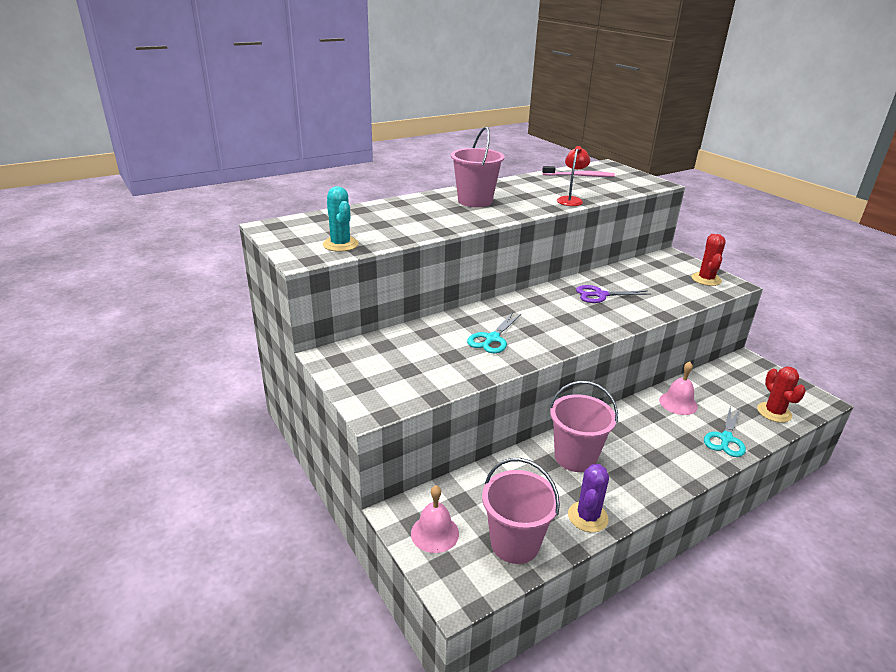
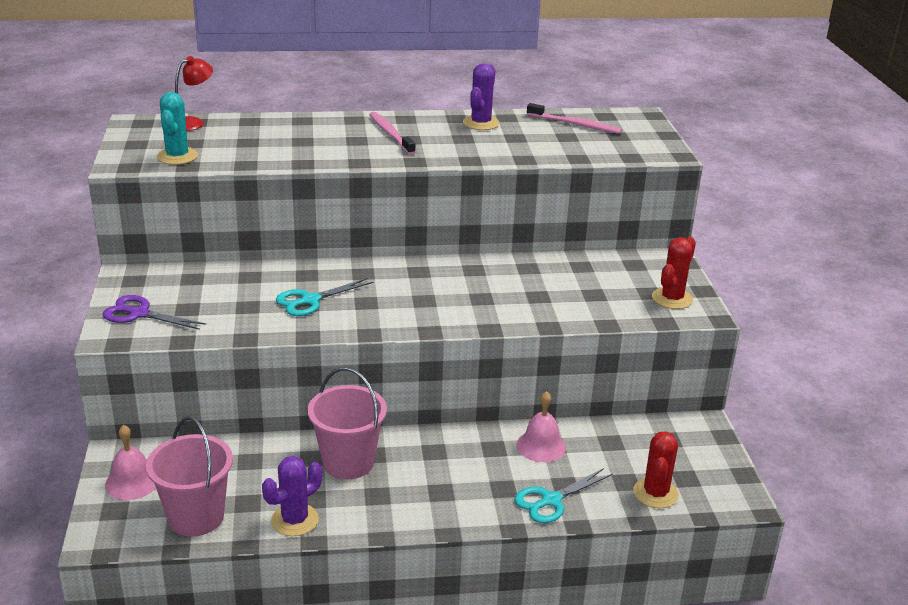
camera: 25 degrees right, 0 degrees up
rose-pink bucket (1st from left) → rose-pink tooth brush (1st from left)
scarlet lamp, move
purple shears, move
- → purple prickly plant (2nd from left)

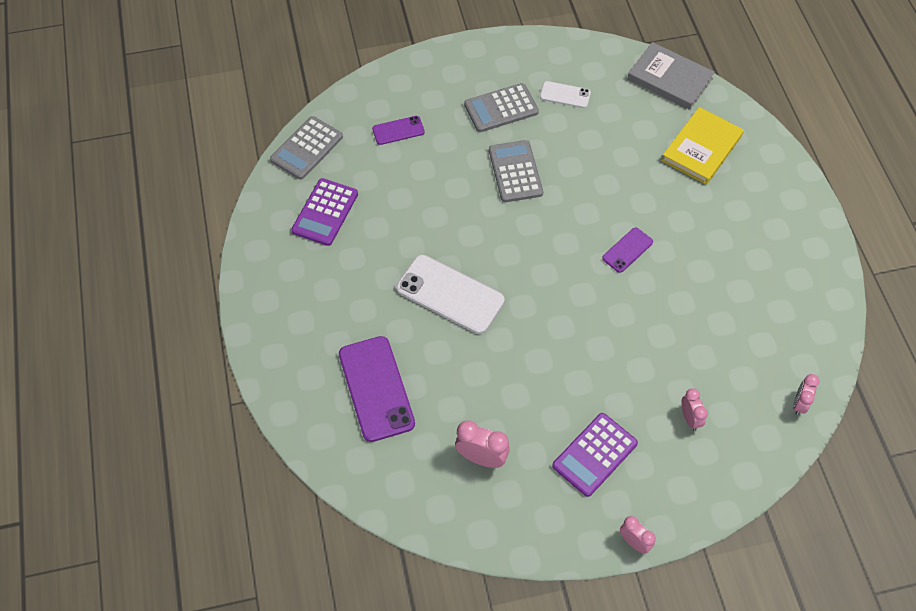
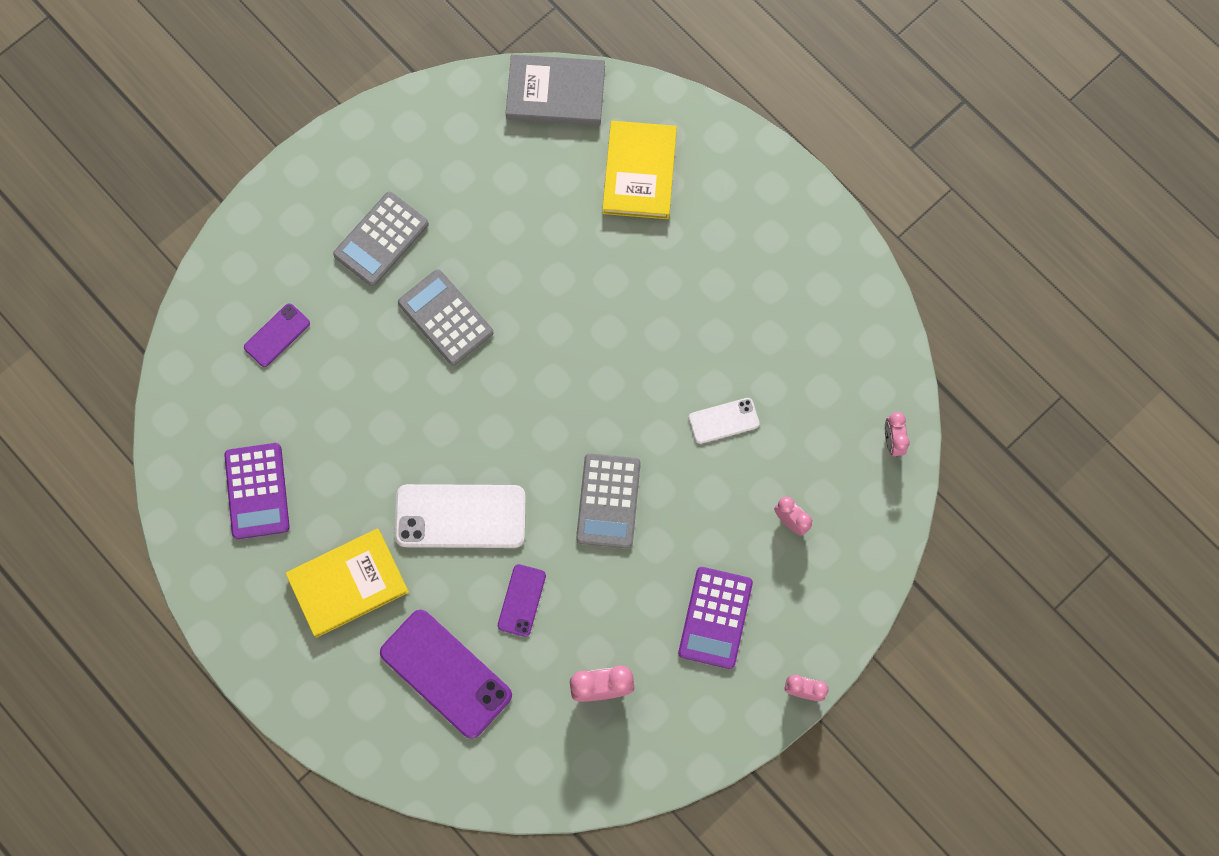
camera: 30 degrees left, 15 degrees up
pure white phone (2nd from left), move
grey adding machine (1st from left in the first image) → grey adding machine (3rd from left), move
purple phone (3rd from left), move
- → bright yellow hardback (1st from left)

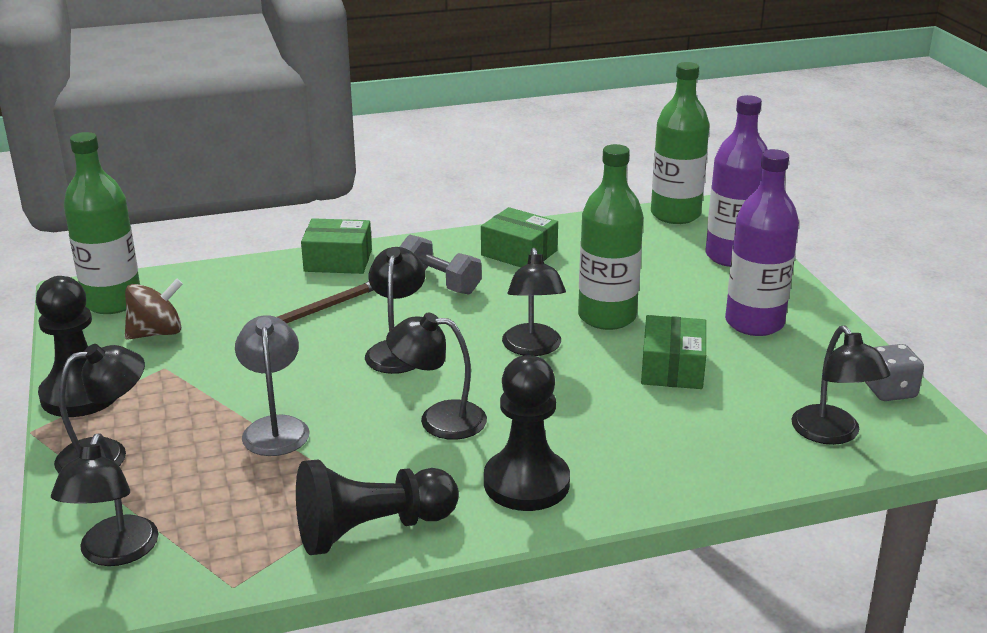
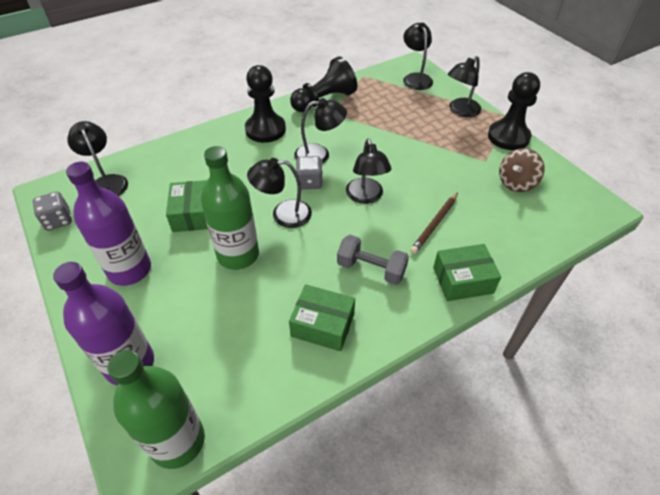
camera: 165 degrees right, 20 degrees up
emerald flask (1st from left) → -
ebony lamp (5th from left in the first image) → ebony lamp (2nd from left), 75 degrees counterclockwise
grey lamp → -
- → grey dice (2nd from left)

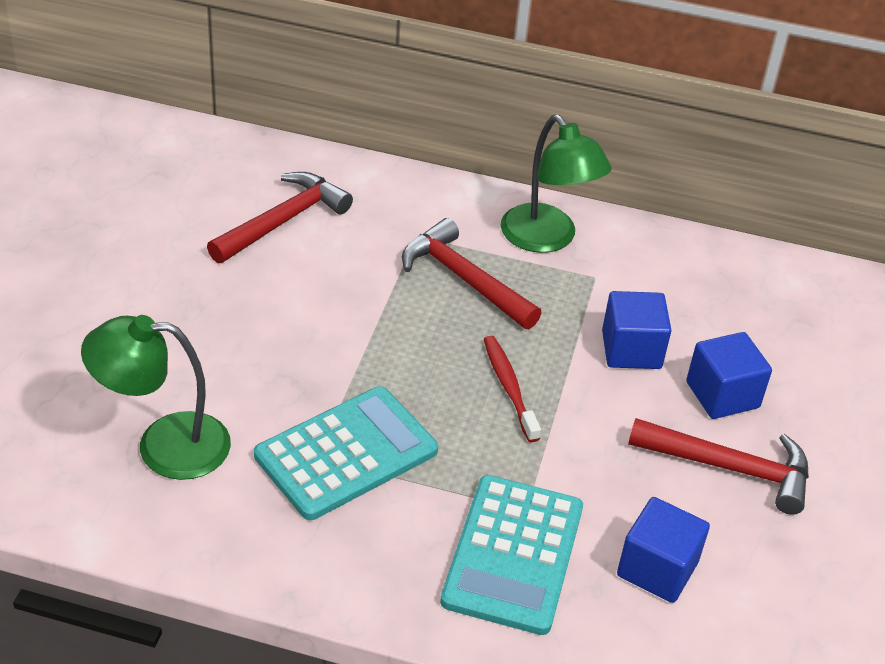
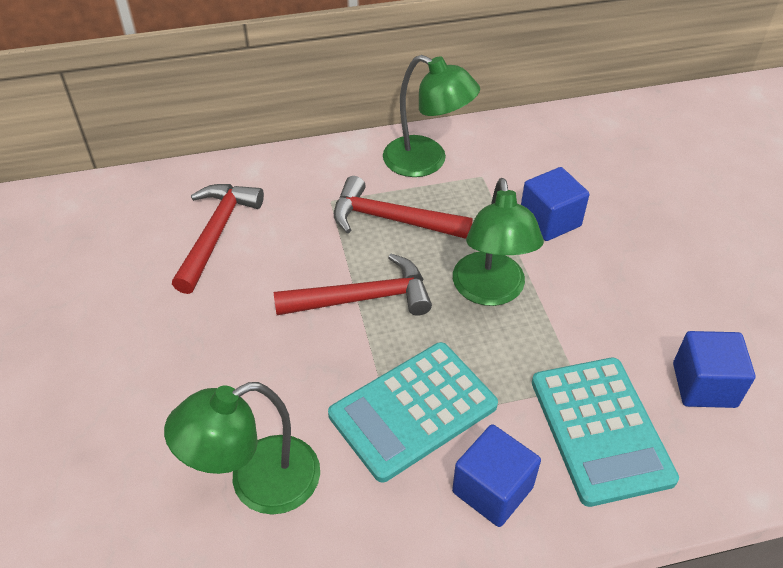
camera: 25 degrees left, 5 degrees up
royal blue block (3rd from left in the first image) → royal blue block (1st from left), move
scarlet tooth brush → emerald lamp (3rd from left)
teal adding machine (1st from left), 150 degrees counterclockwise
scarlet claw hammer (3rd from left in the first image) → scarlet claw hammer (2nd from left), move

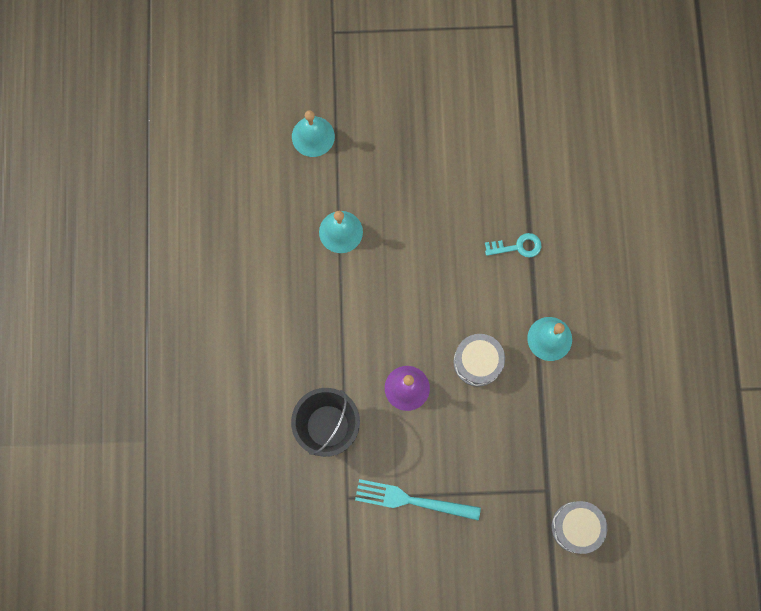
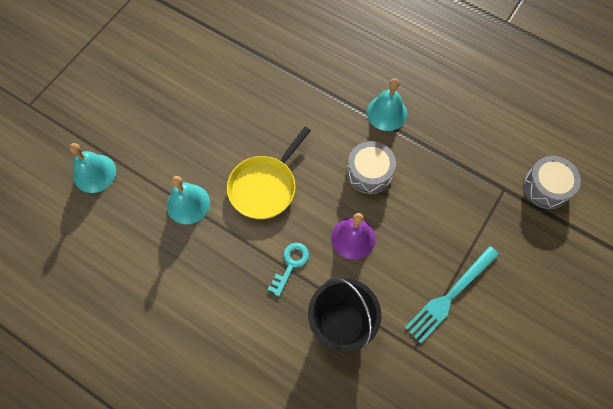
camera: 55 degrees left, 10 degrees down
teal key, move
- → bright yellow skillet

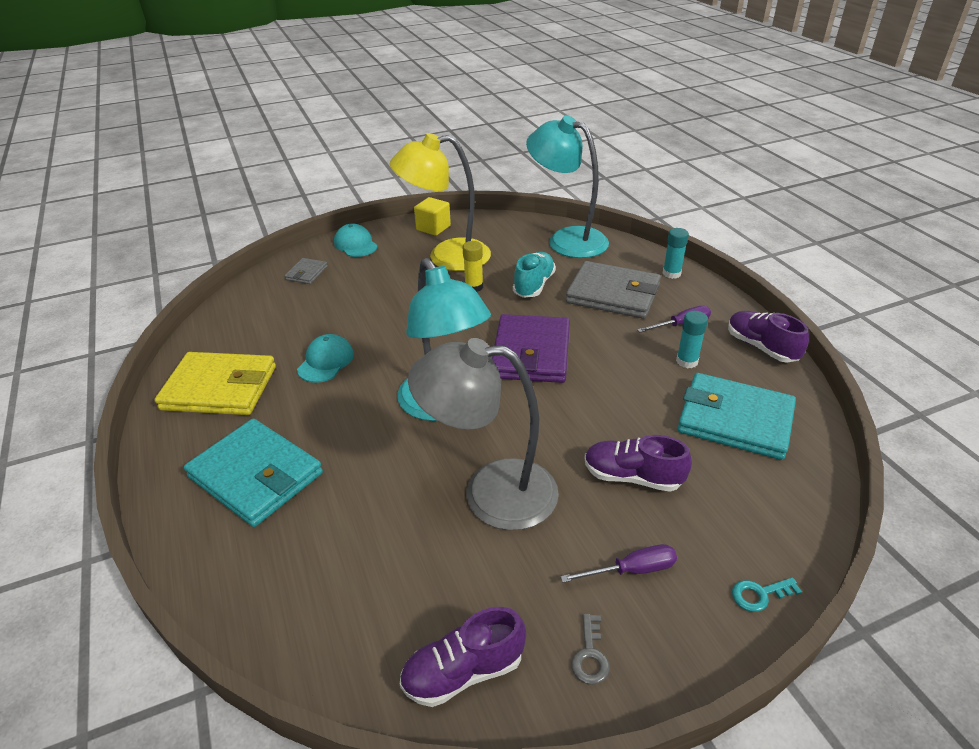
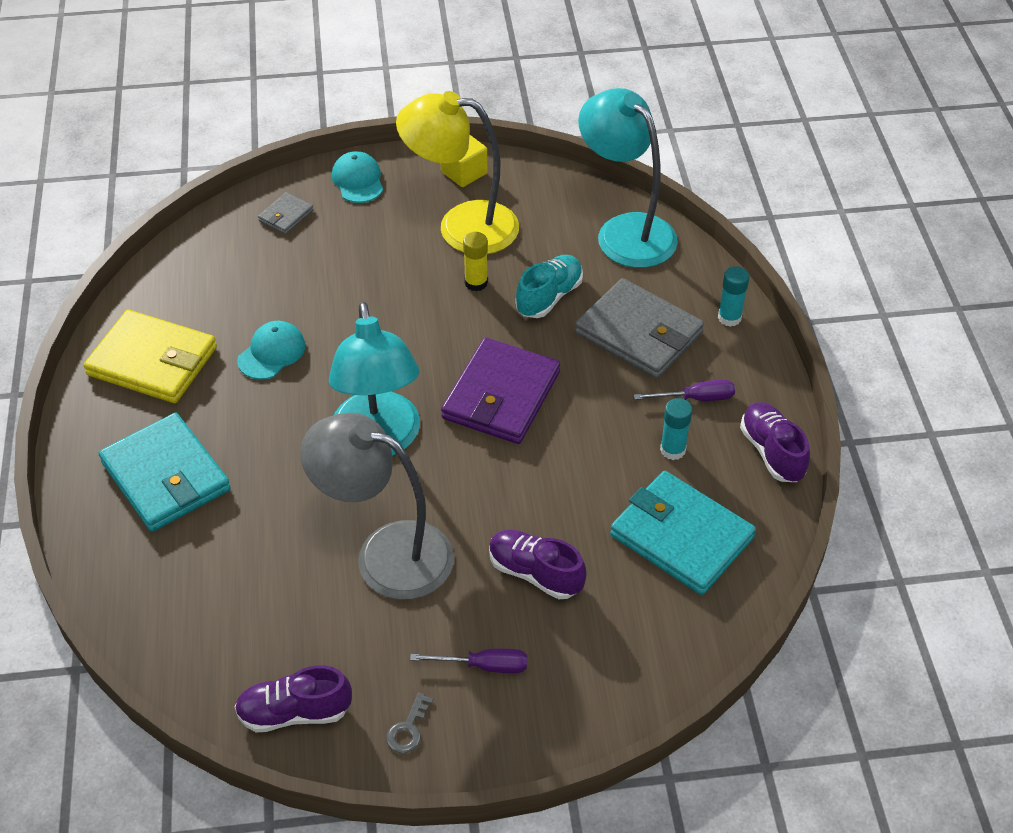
camera: 15 degrees right, 10 degrees up
teal key → -

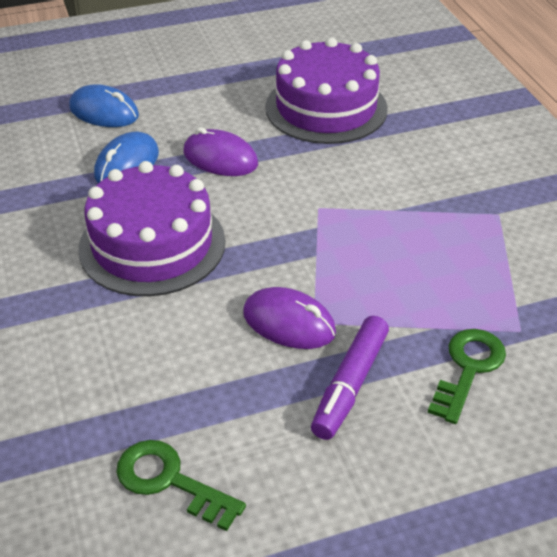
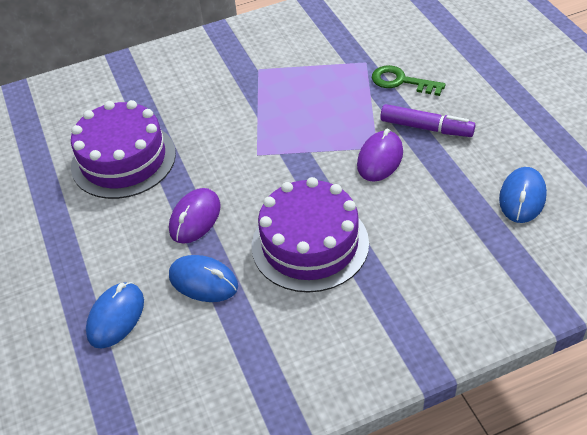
camera: 90 degrees left, 5 degrees up
emerald key (1st from left) → royal blue PC mouse (3rd from left)

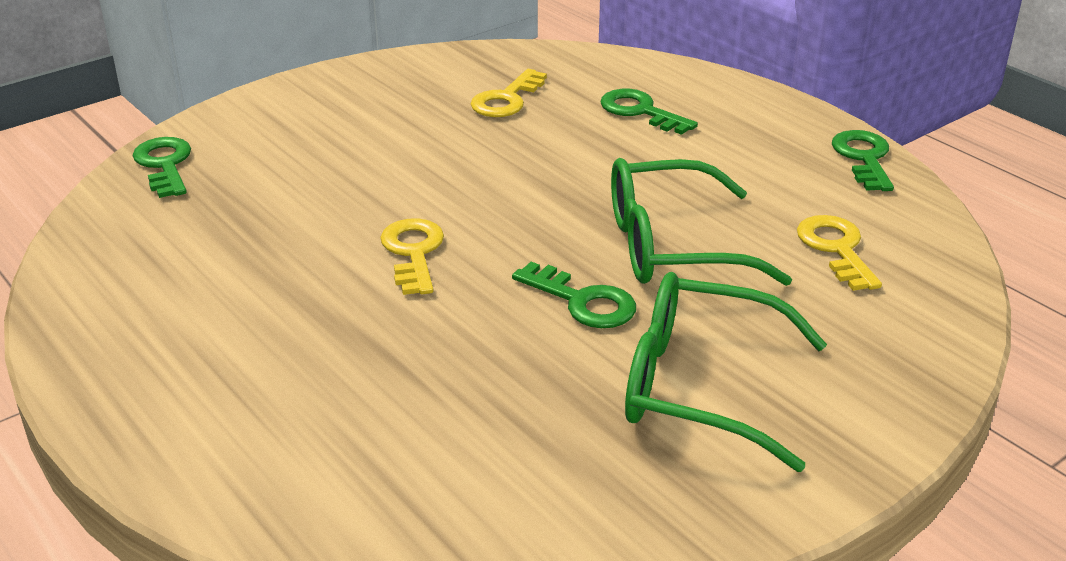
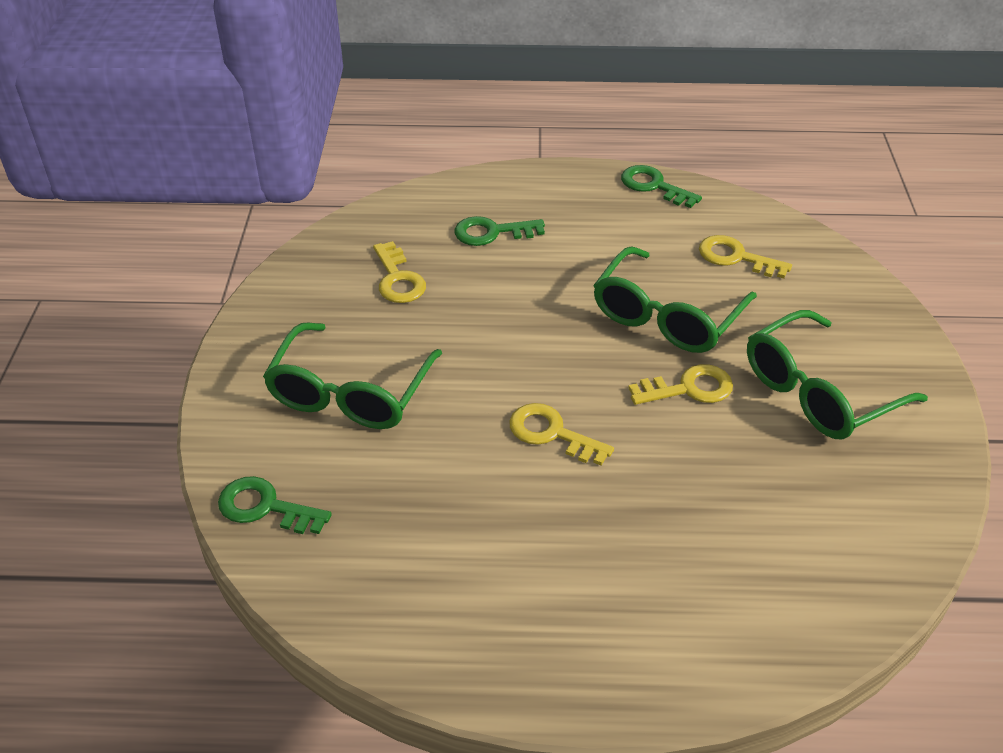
camera: 50 degrees left, 10 degrees up
emerald key (2nd from left) → bright yellow key (3rd from left)
- → emerald eyeglasses (1st from left)

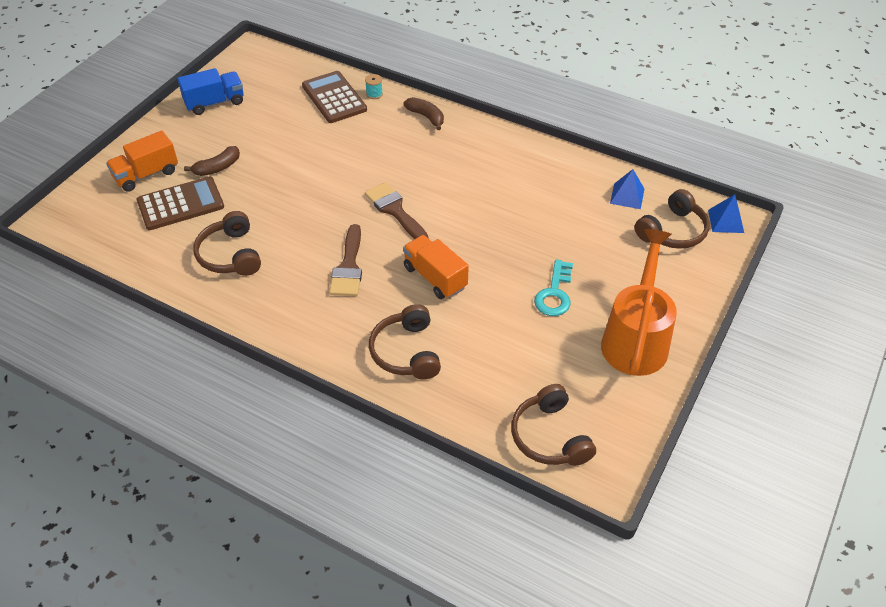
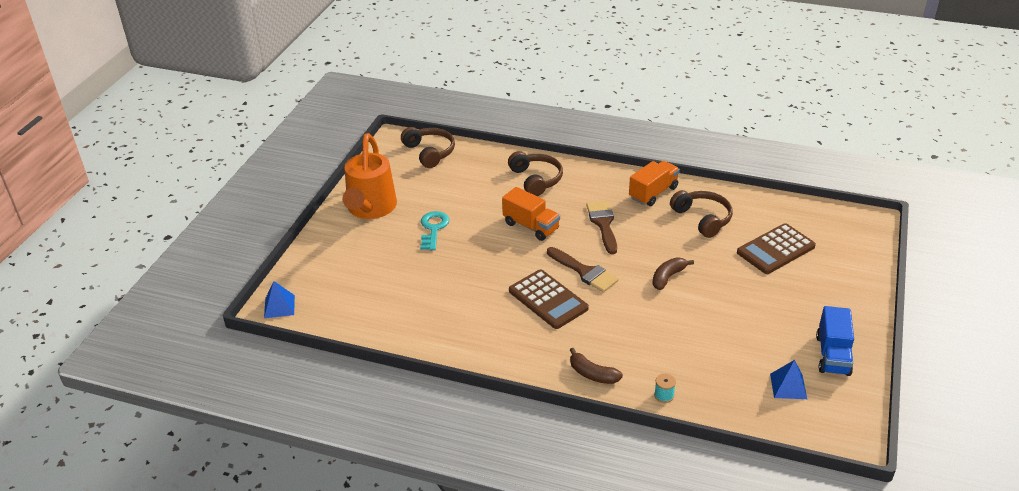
camera: 170 degrees right, 10 degrees down
royal blue toy truck, 45 degrees counterclockwise
dark brown adding machine (2nd from left in the first image) → dark brown adding machine (1st from left), move
orange toy truck (1st from left in the first image) → orange toy truck (2nd from left), move
dark brown banana fruit (1st from left in the first image) → dark brown banana fruit (2nd from left), move
royal blue pyramid (1st from left in the first image) → royal blue pyramid (2nd from left), move
dark brown headphones (4th from left) → -

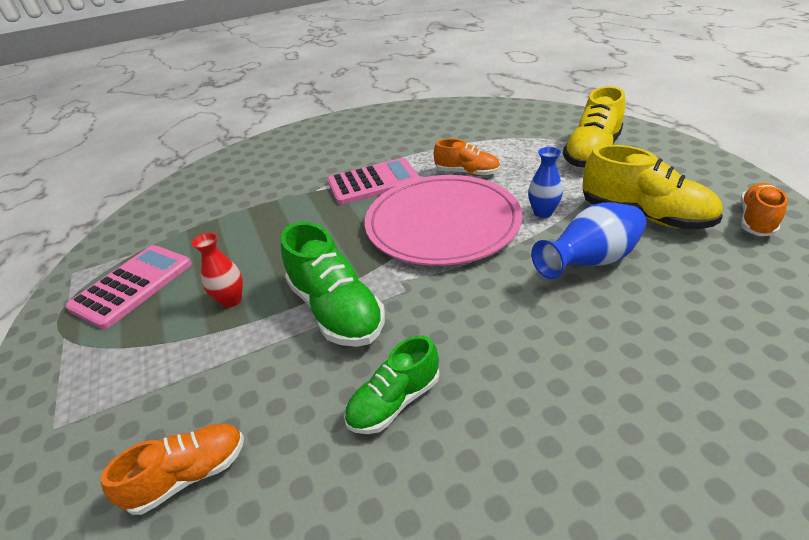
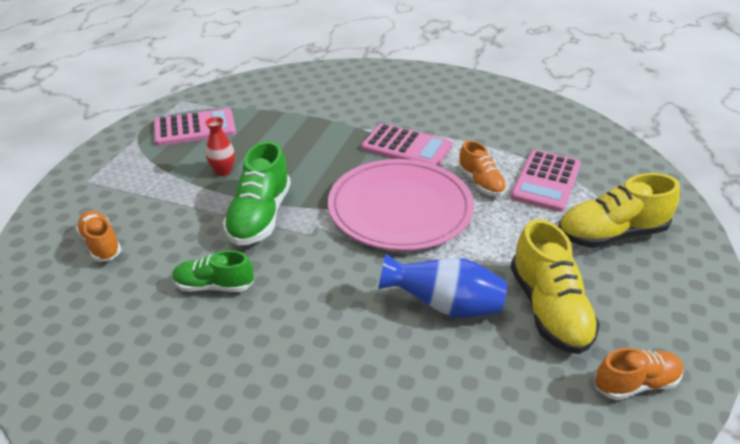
camera: 40 degrees right, 0 degrees up
royal blue flower vase (1st from left) → -
orange shoe (1st from left), 135 degrees counterclockwise
- → rose-pink adding machine (3rd from left)

